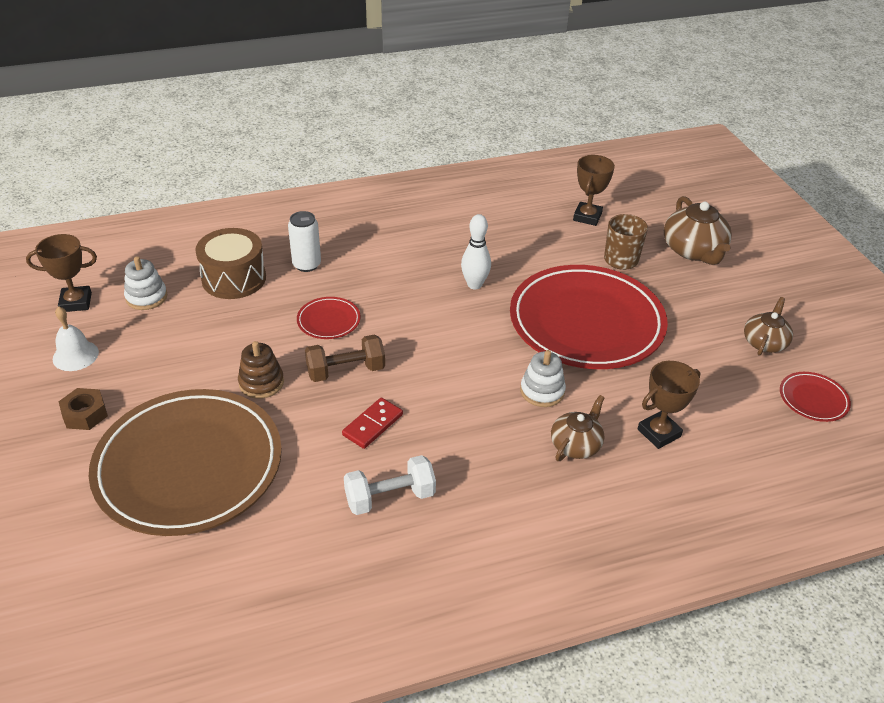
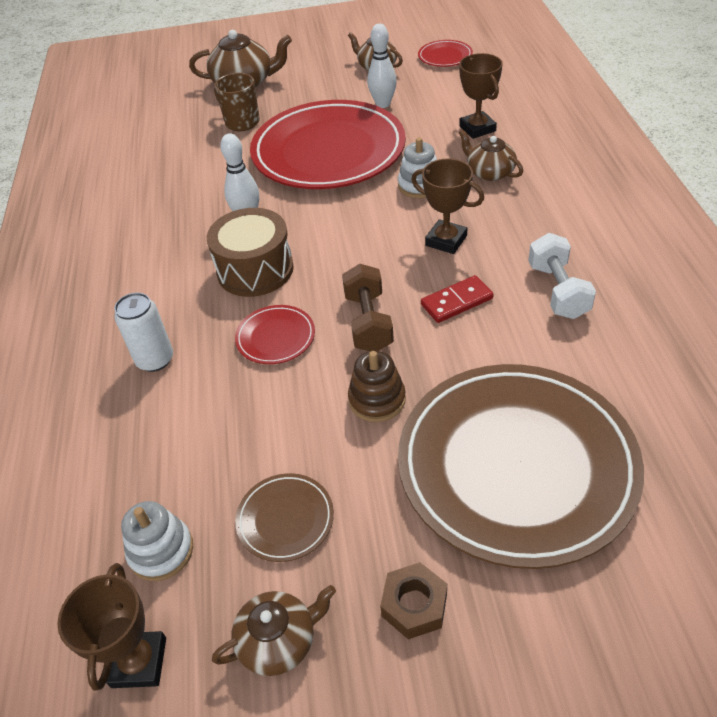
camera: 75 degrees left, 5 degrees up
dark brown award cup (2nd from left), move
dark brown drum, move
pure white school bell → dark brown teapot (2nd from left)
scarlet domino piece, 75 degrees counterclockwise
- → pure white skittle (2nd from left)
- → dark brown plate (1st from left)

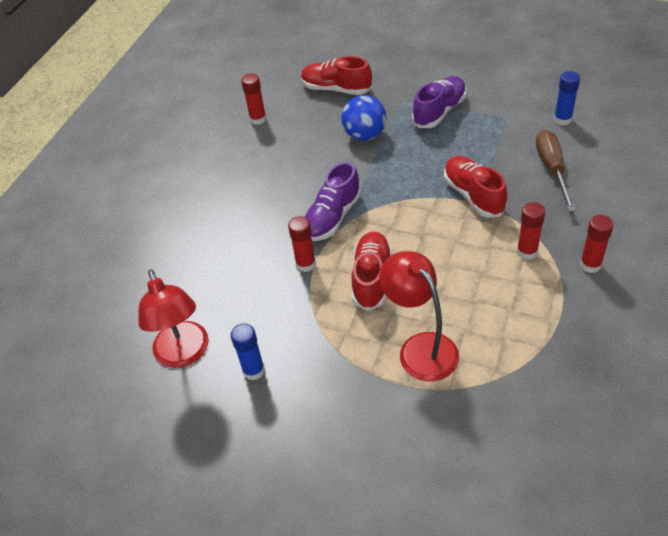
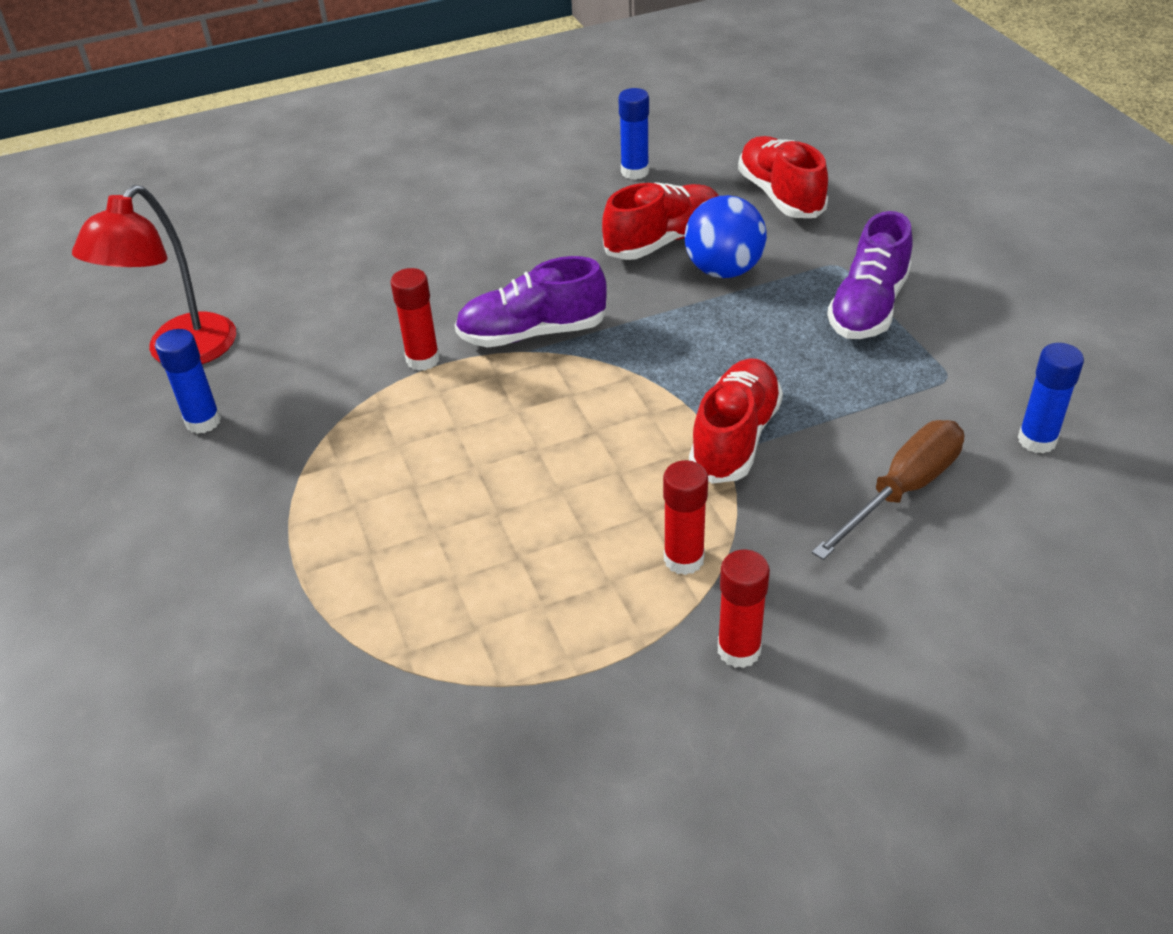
camera: 45 degrees right, 5 degrees down
scarlet glue (1st from left) → royal blue glue (2nd from left)
purple shoe (2nd from left), 120 degrees clockwise
scarlet shoe (2nd from left in the first image) → scarlet shoe (1st from left), move
scarlet lamp (2nd from left) → -

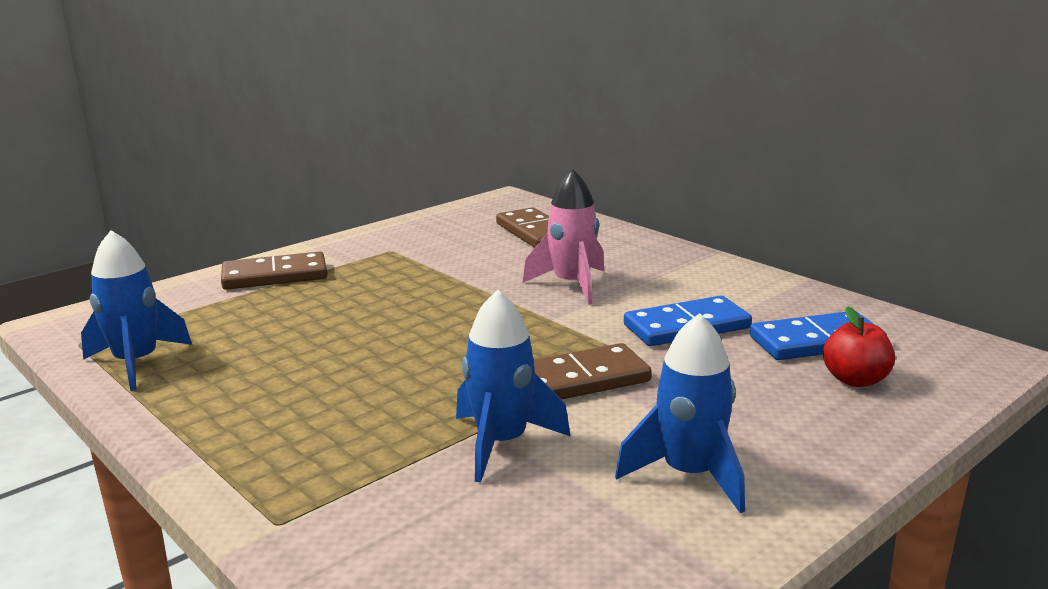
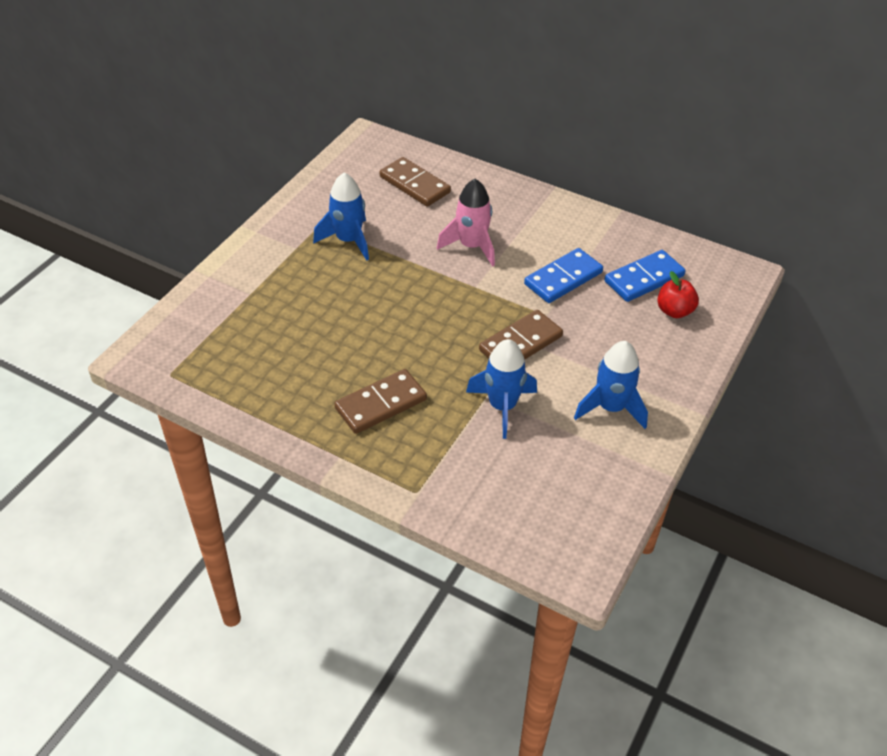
camera: 20 degrees left, 25 degrees up
royal blue spaceship (1st from left), move
dark brown domino piece (1st from left), move

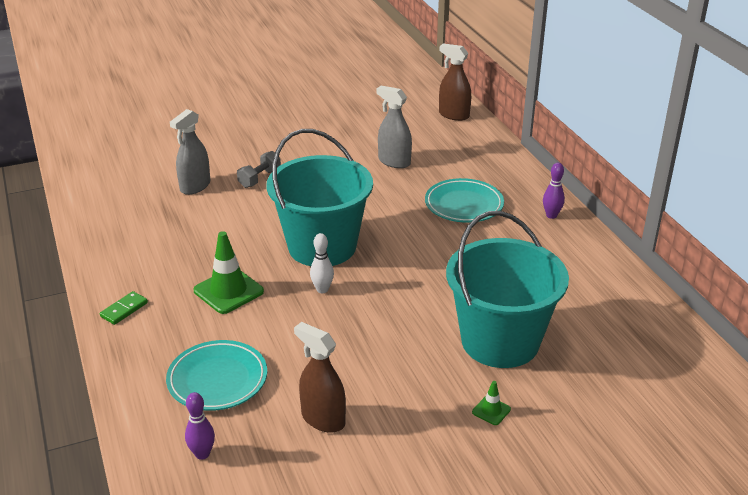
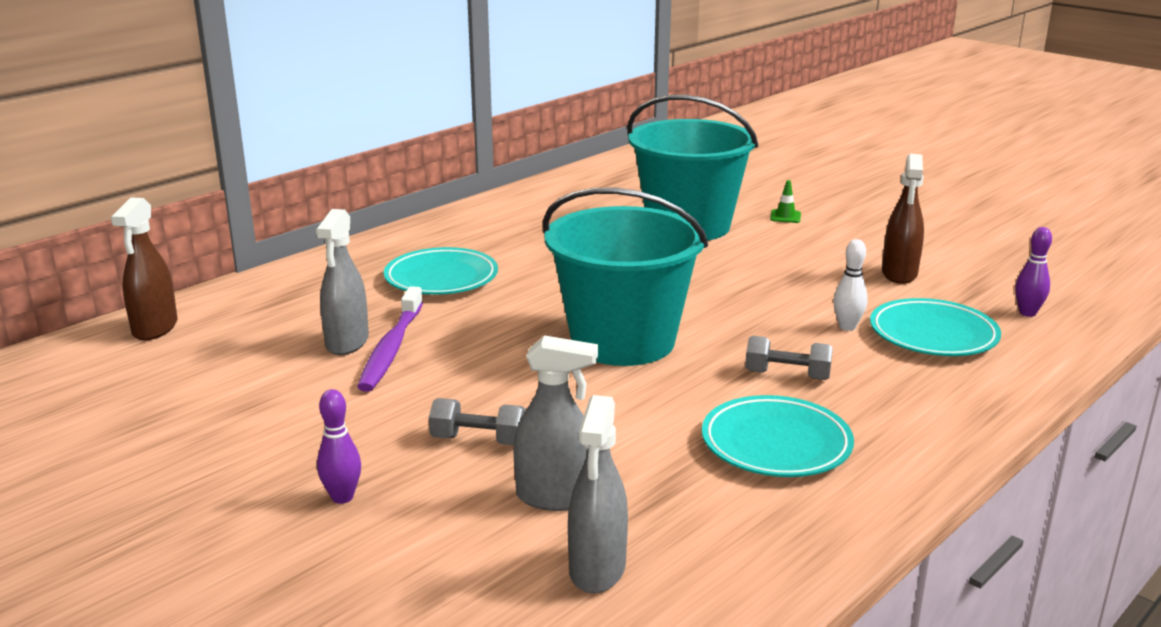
camera: 115 degrees left, 10 degrees down
purple skittle (2nd from left in the first image) → purple skittle (1st from left), move
emerald traffic cone (1st from left) → grey dumbbell (2nd from left)
pure white skittle, move
emerald domino piece → -
- → purple tooth brush
- → grey spray bottle (3rd from left)
- → teal plate (2nd from left)

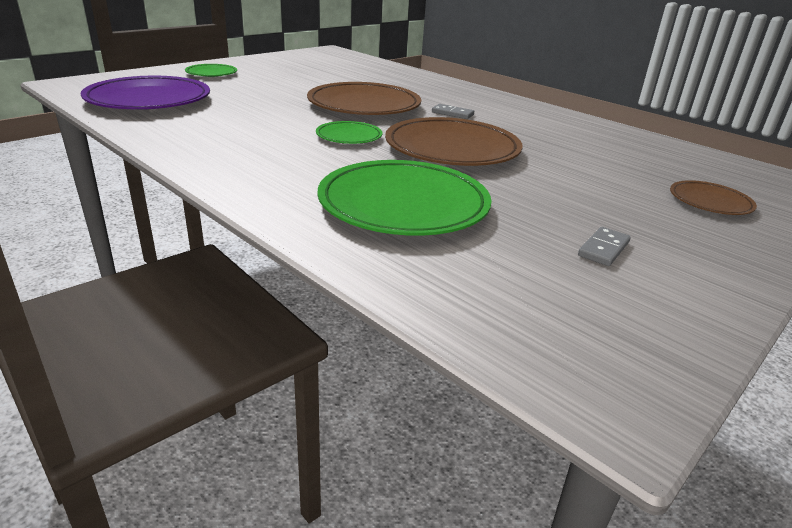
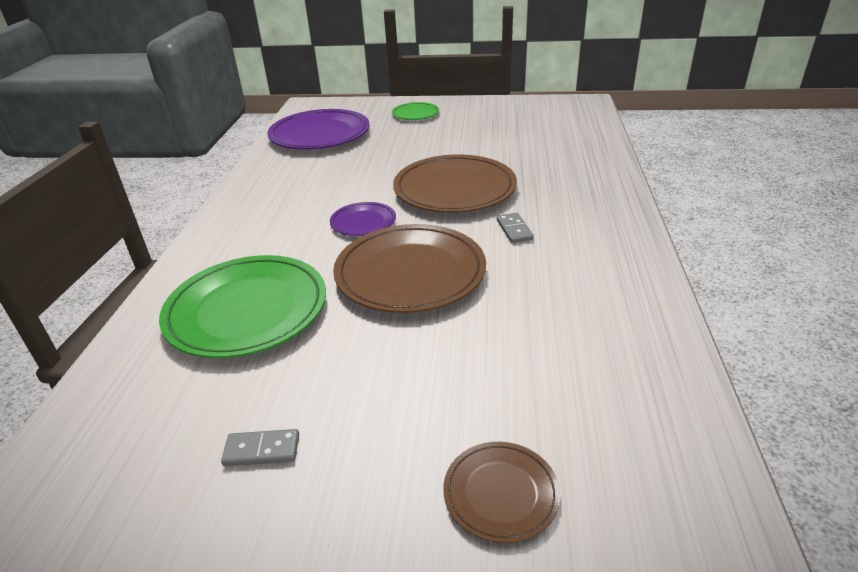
camera: 55 degrees right, 5 degrees up
emerald plate (2nd from left) → purple plate (2nd from left)

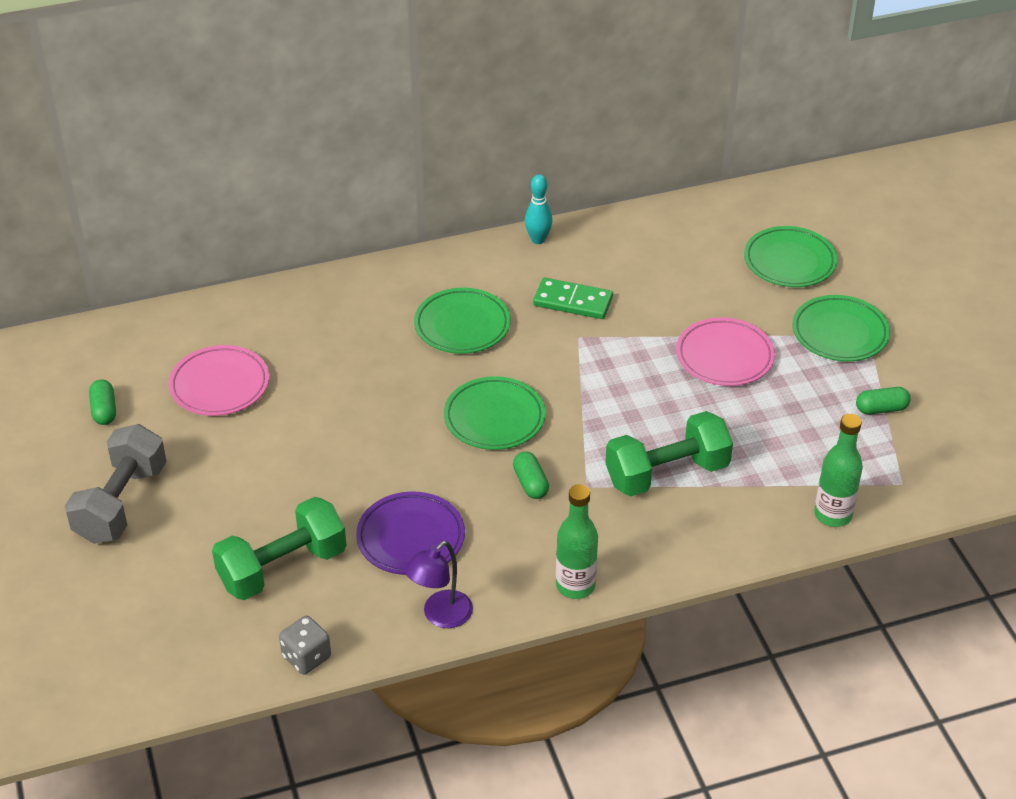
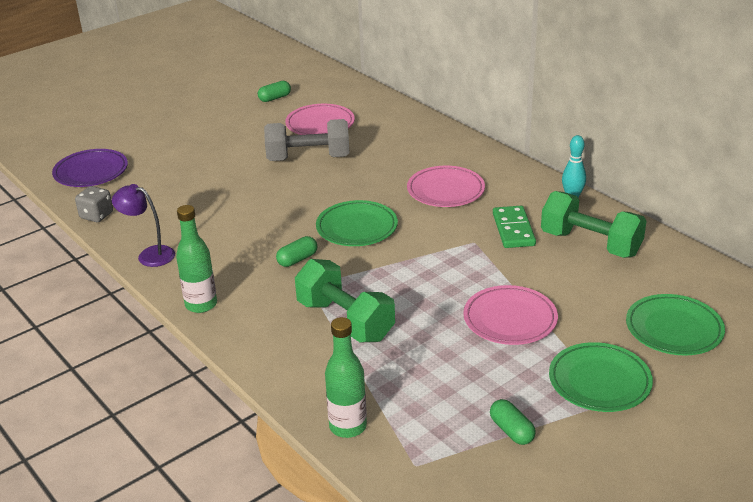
camera: 70 degrees right, 10 degrees down
emerald plate (1st from left) → rose-pink plate (2nd from left)
grey dumbbell, move
purple plate, move
emerald dumbbell (1st from left in the first image) → emerald dumbbell (2nd from left), move

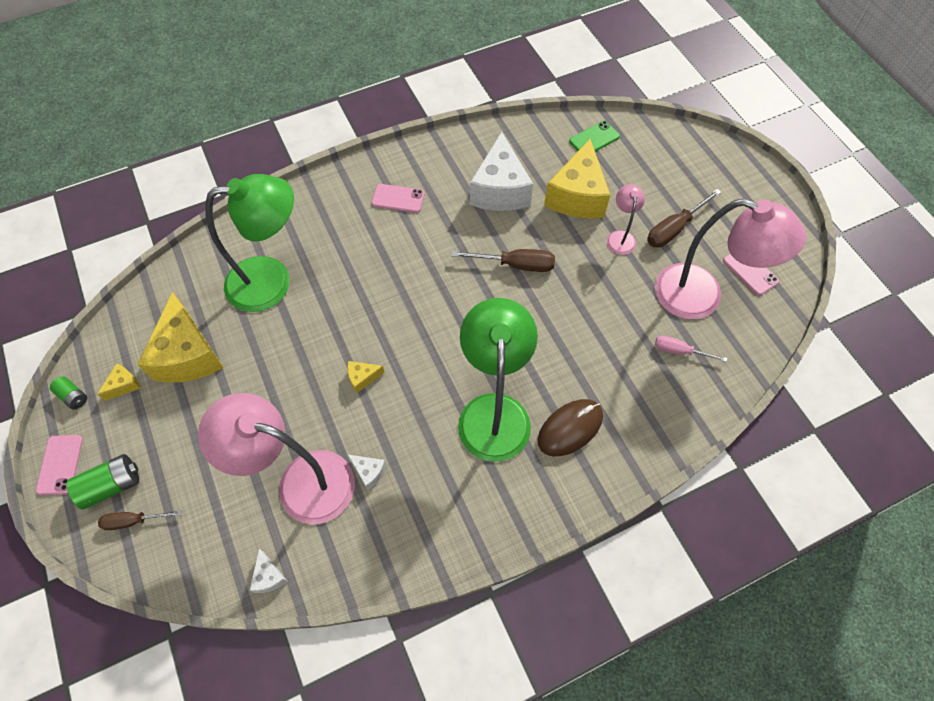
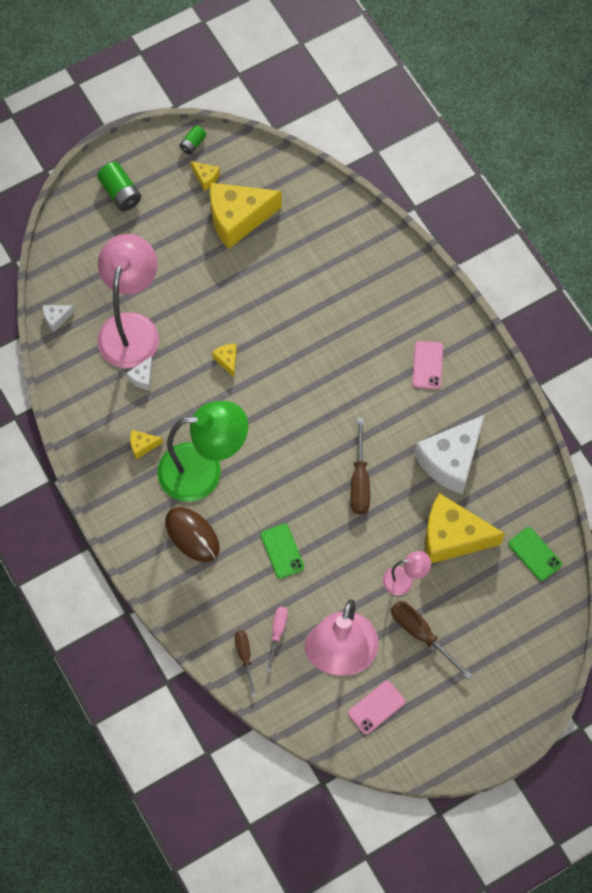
camera: 85 degrees right, 5 degrees up
pure white piece of cheese (3rd from left), 45 degrees counterclockwise
emerald lamp (1st from left) → -
rose-pink phone (1st from left) → -
dark brown hand screwdriver (1st from left), move
- → bright yellow piece of cheese (1st from left)
- → emerald phone (1st from left)

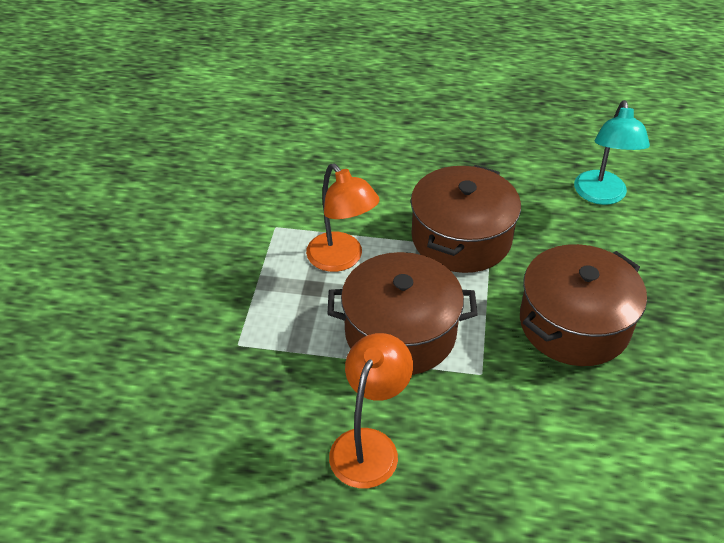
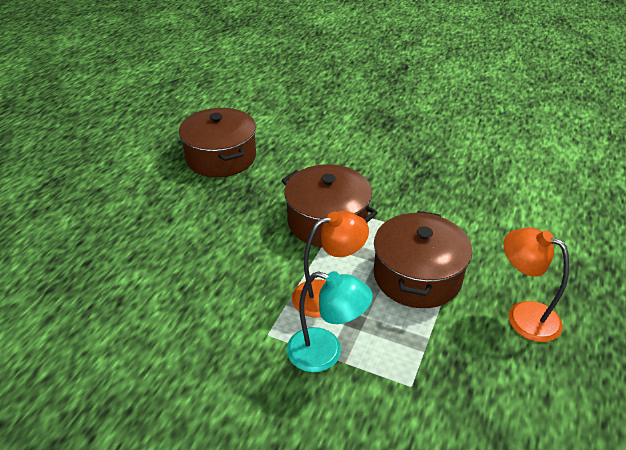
camera: 75 degrees left, 5 degrees down
teal lamp, move
dark brown stockpot (3rd from left in the first image) → dark brown stockpot (1st from left), move

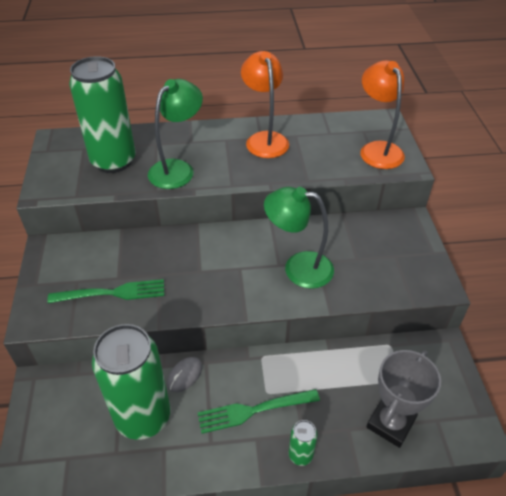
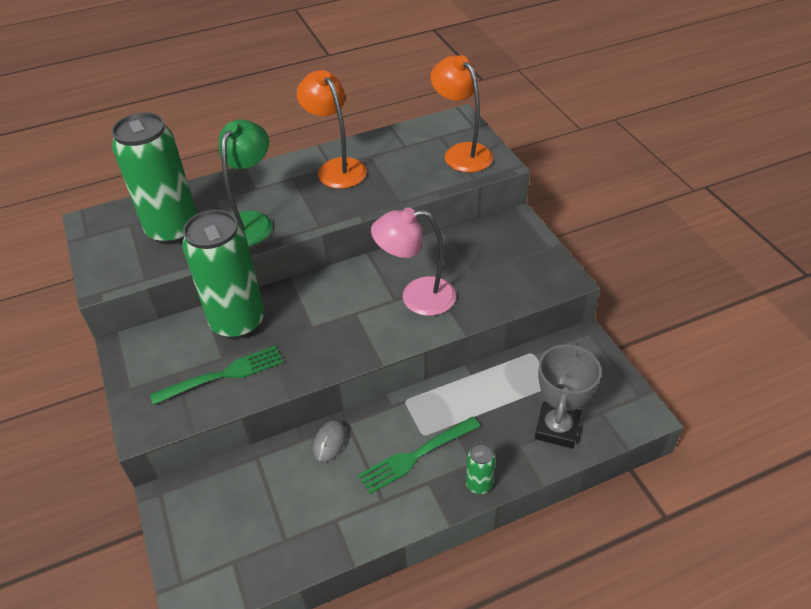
camera: 15 degrees left, 0 degrees up
emerald lamp (2nd from left) → rose-pink lamp
emerald tin (2nd from left), move

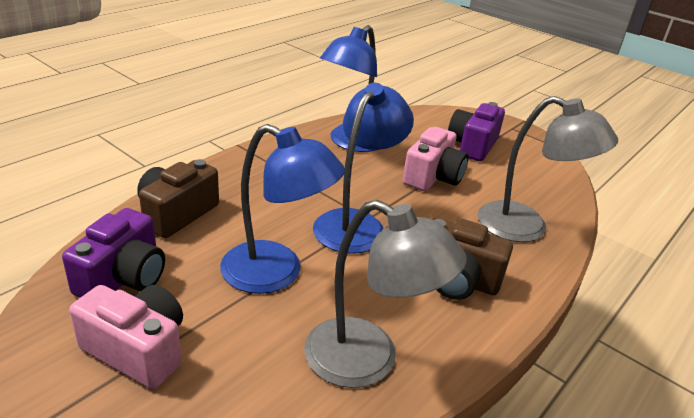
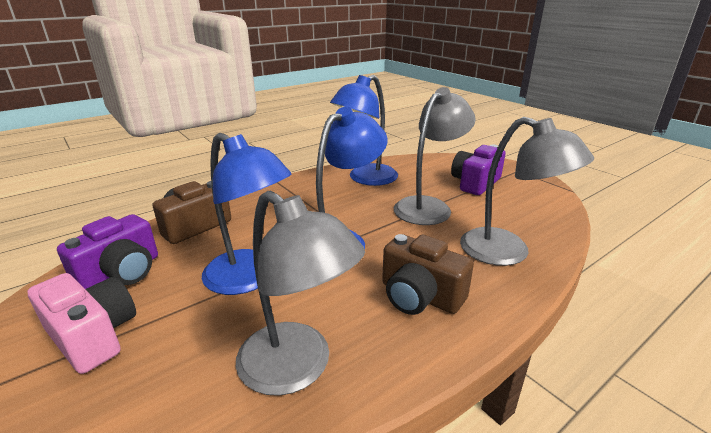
camera: 15 degrees right, 5 degrees down
rose-pink camera (2nd from left) → grey lamp (2nd from left)

